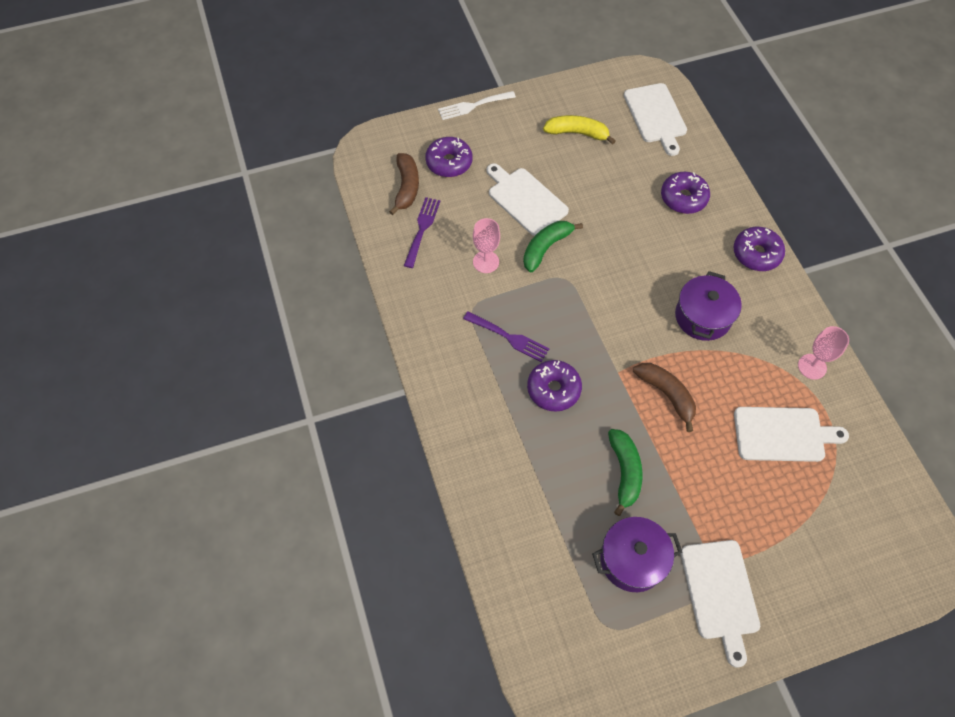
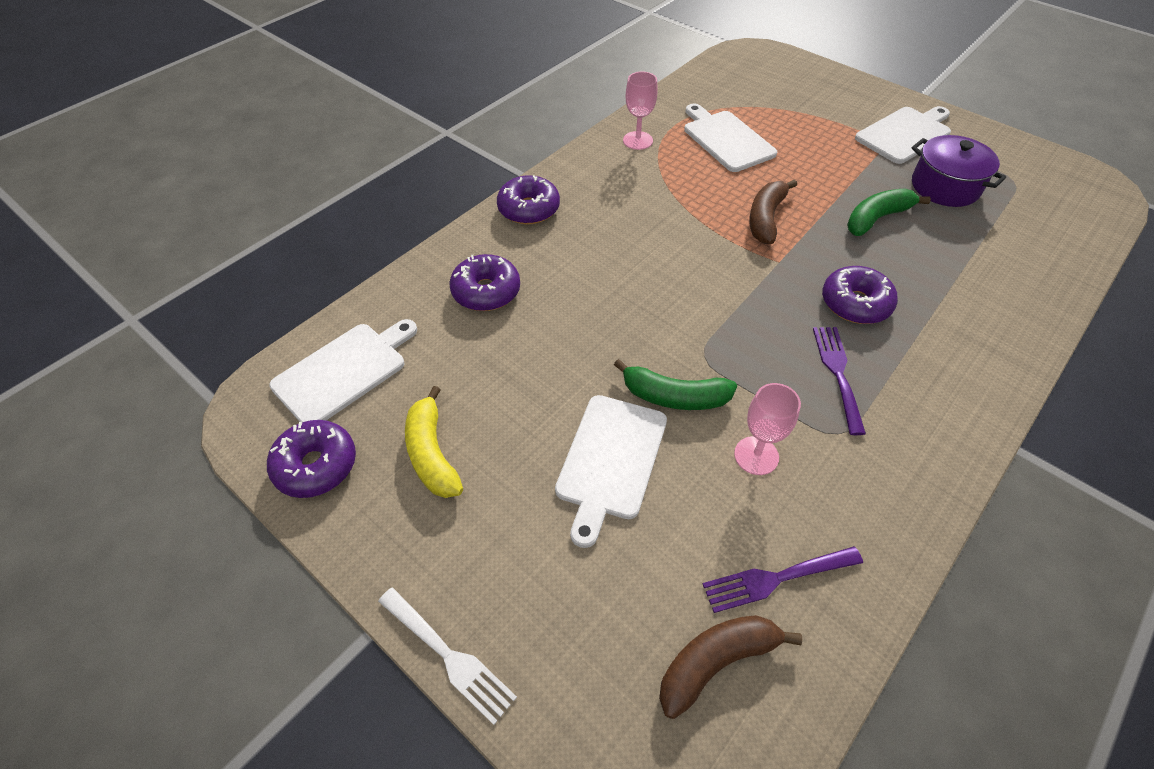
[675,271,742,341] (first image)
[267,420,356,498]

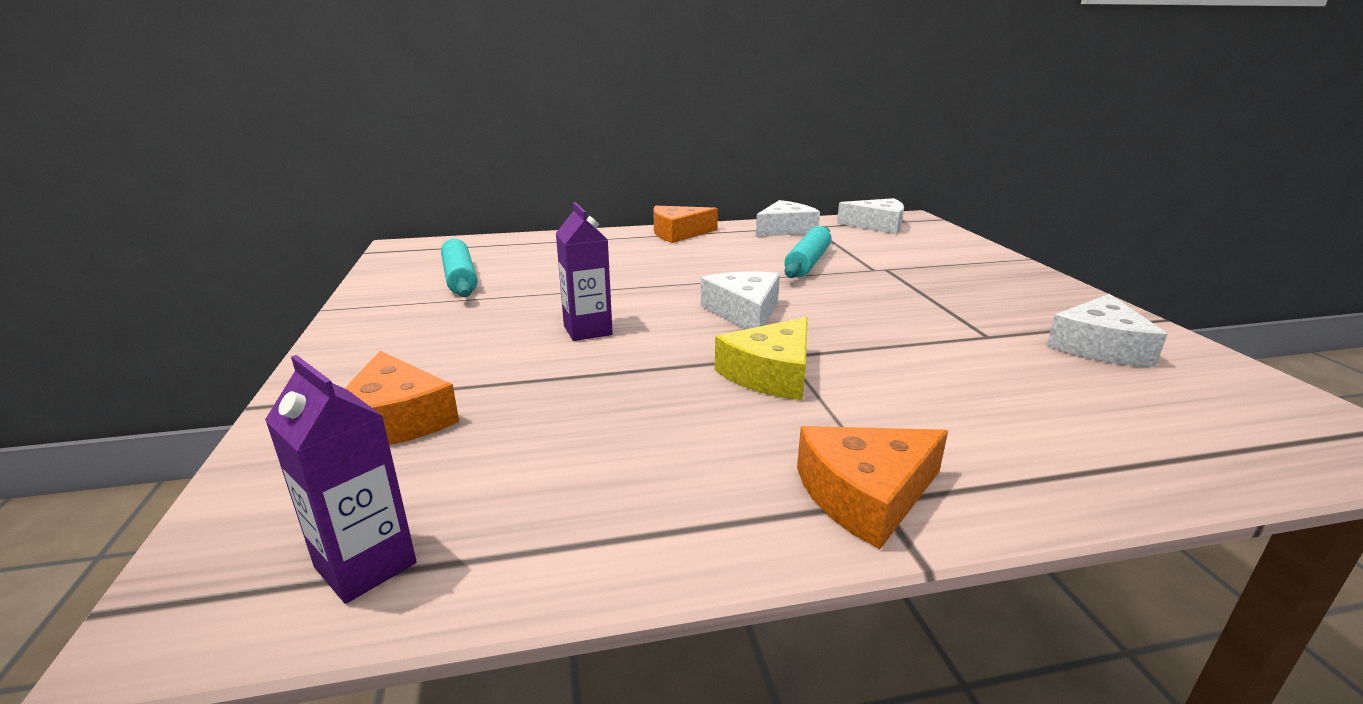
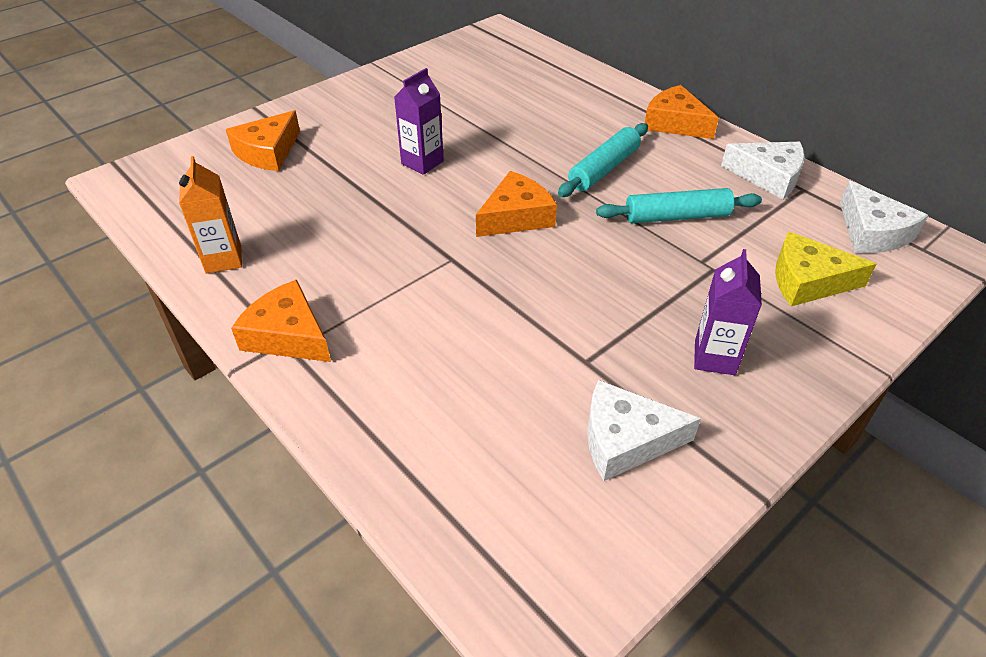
[179,156,242,273]
[694,249,762,375]
[558,123,648,197]
[775,232,877,306]
[476,171,557,237]

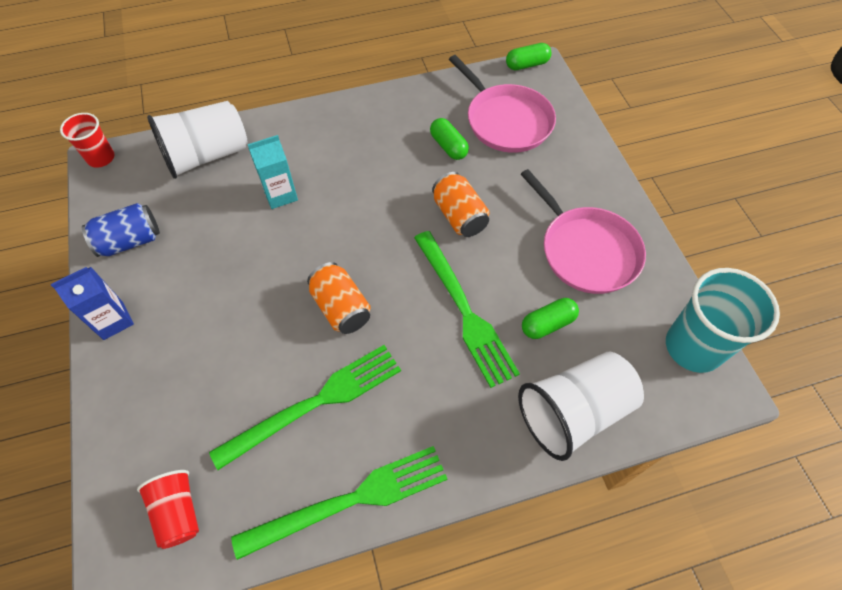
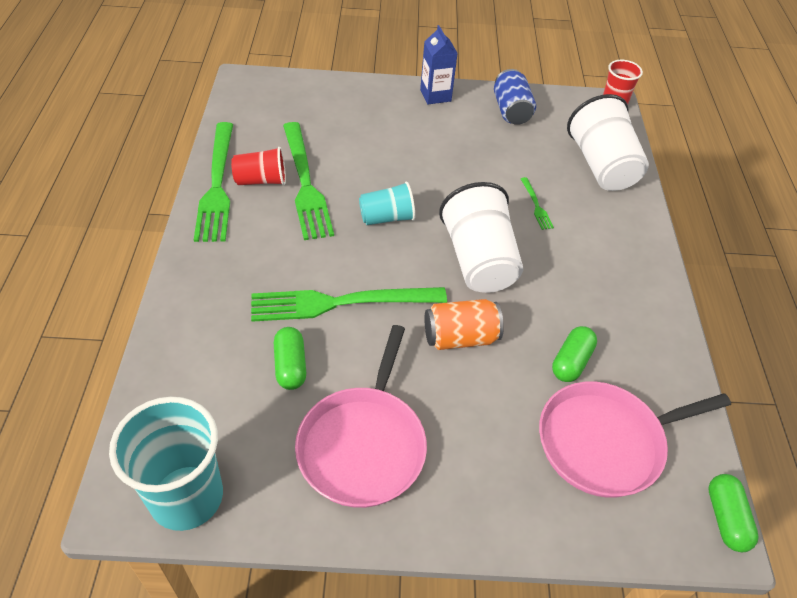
[231,147,286,185]
[439,182,523,293]
[521,177,554,230]
[359,182,415,225]
[552,326,597,382]
[295,325,427,508]

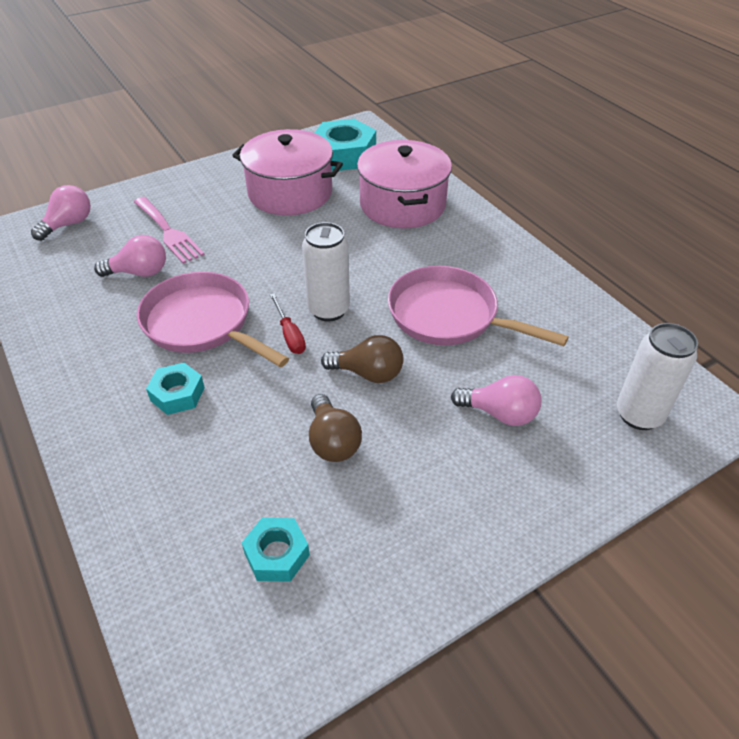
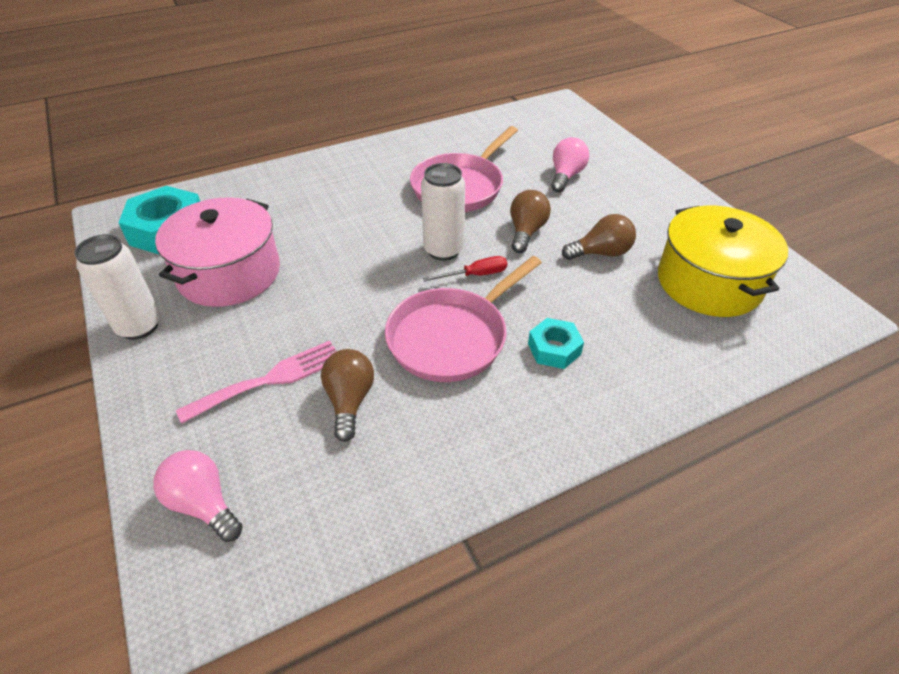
[357,140,452,228] (first image)
[74,234,160,340]
[658,206,788,317]
[321,349,374,442]

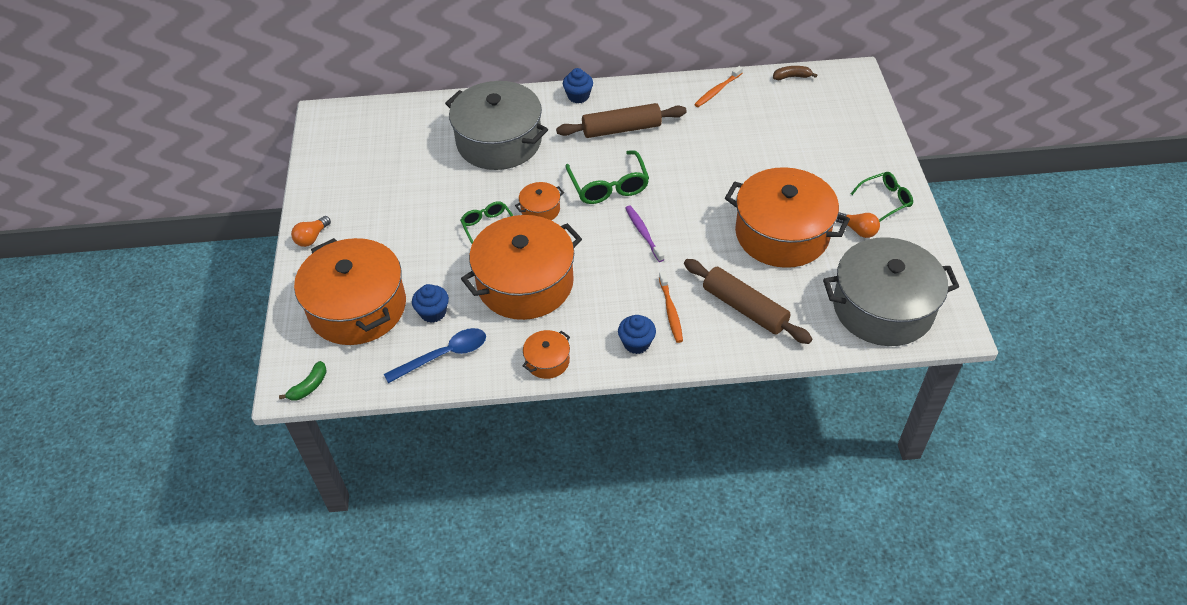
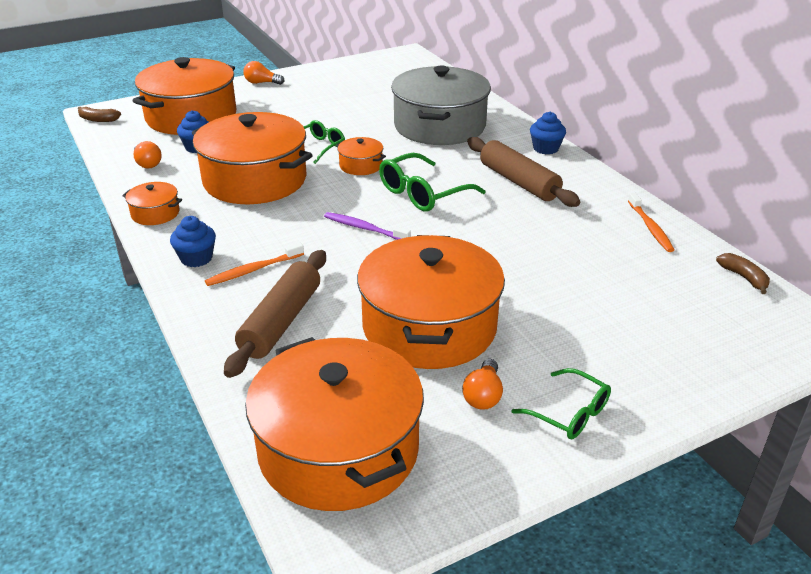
[134,141,162,169]
[78,107,121,122]
[245,337,424,511]
[324,212,411,240]
[628,193,674,252]

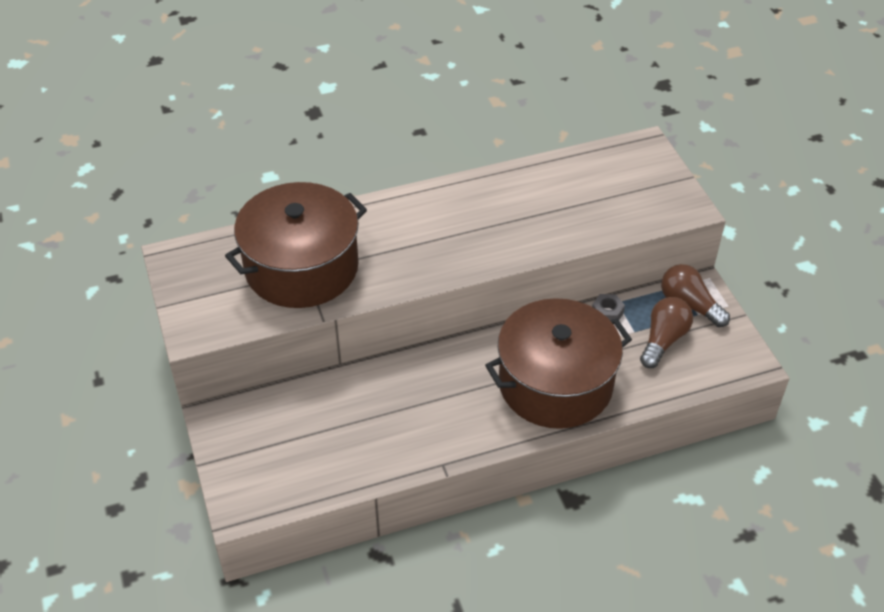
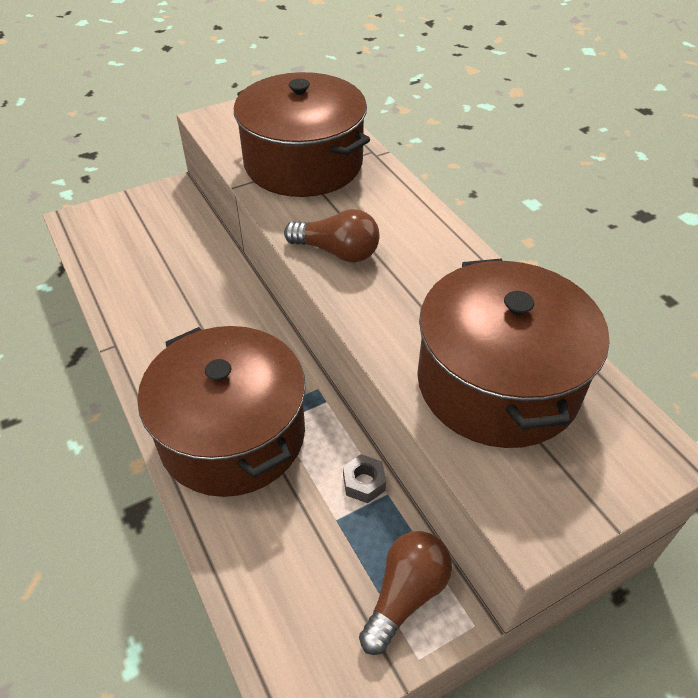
[417,259,609,448]
[284,209,380,262]

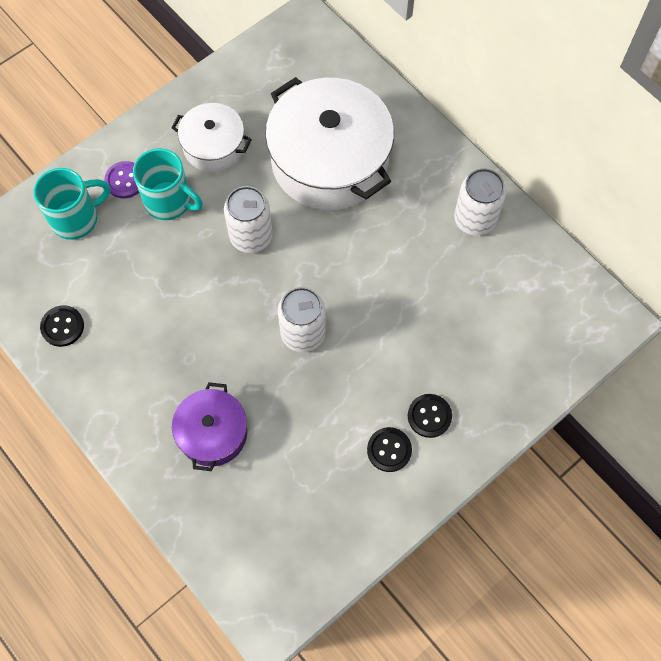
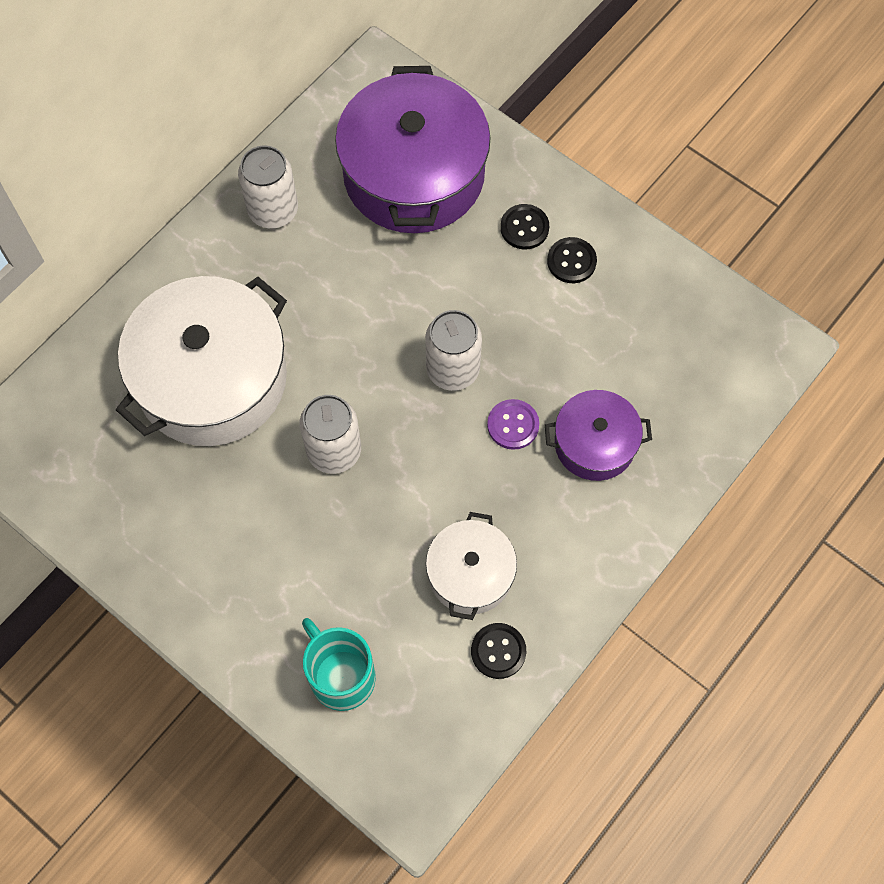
[133,148,203,220] (first image)
[335,66,491,233]
[487,399,539,450]
[426,512,517,620]

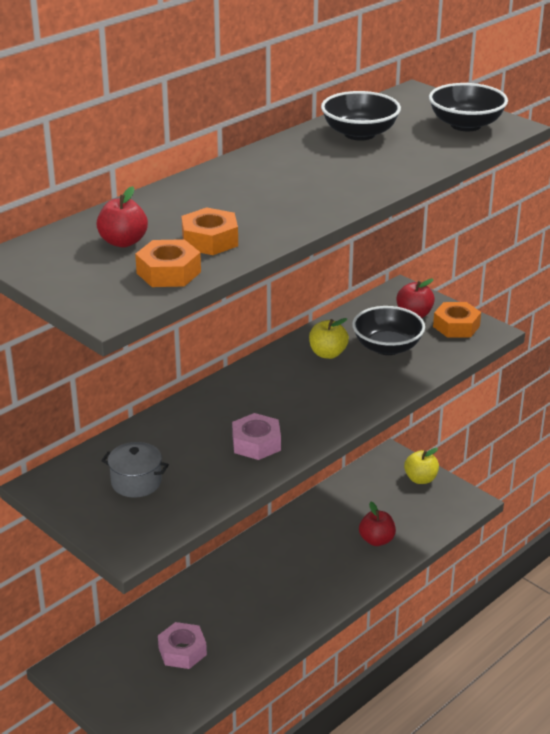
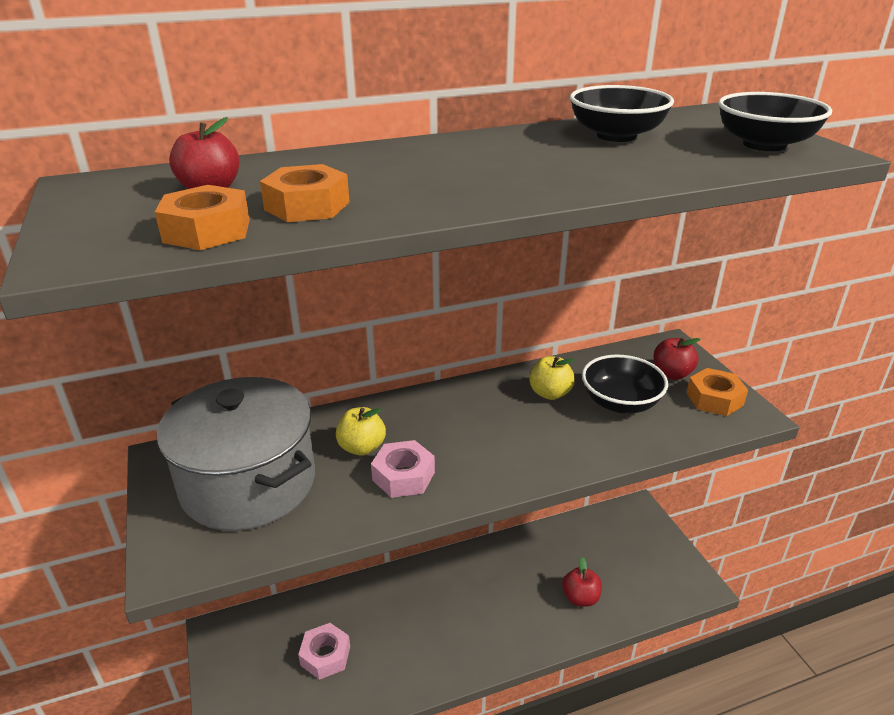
[336,407,386,456]
[157,377,315,531]

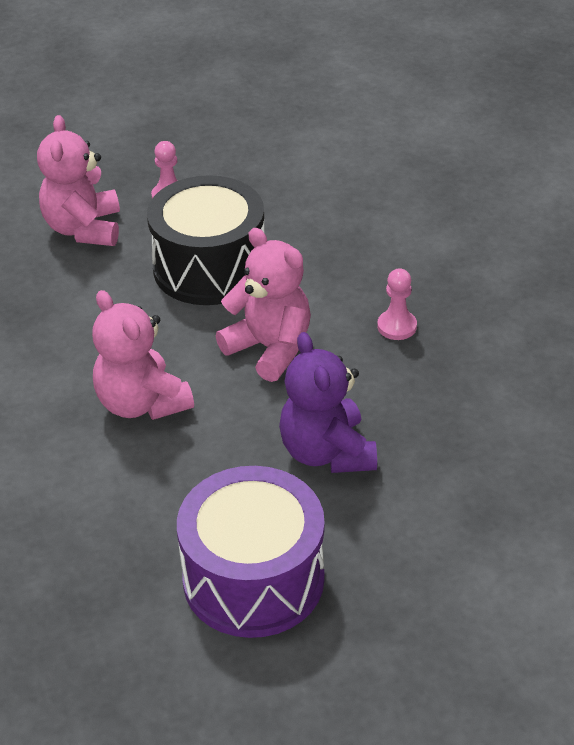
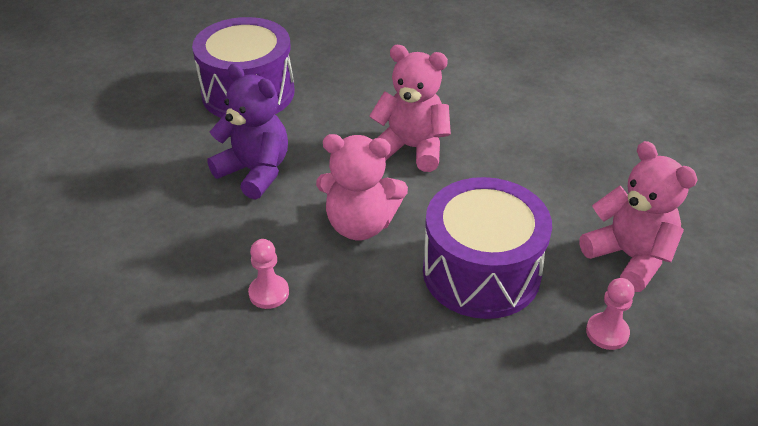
[423,177,552,319]

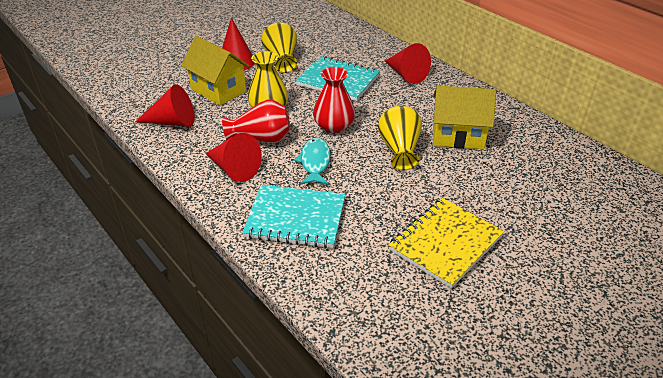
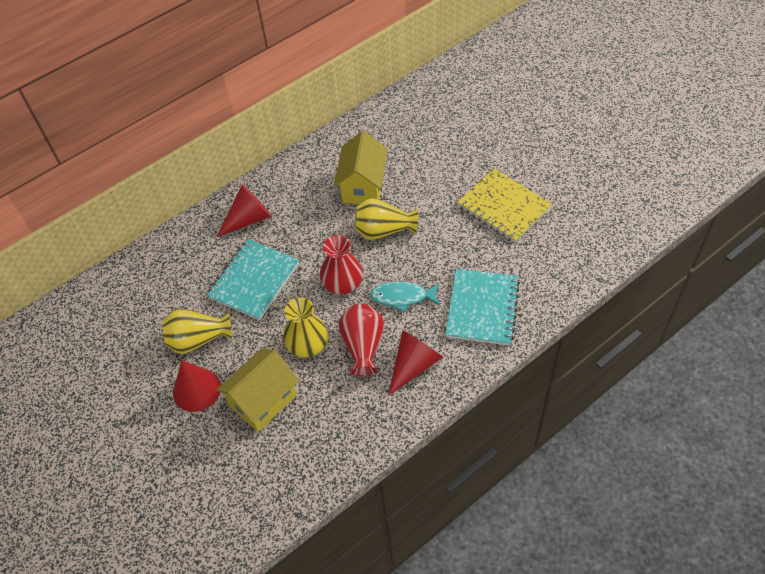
[135,84,195,127] (first image)

